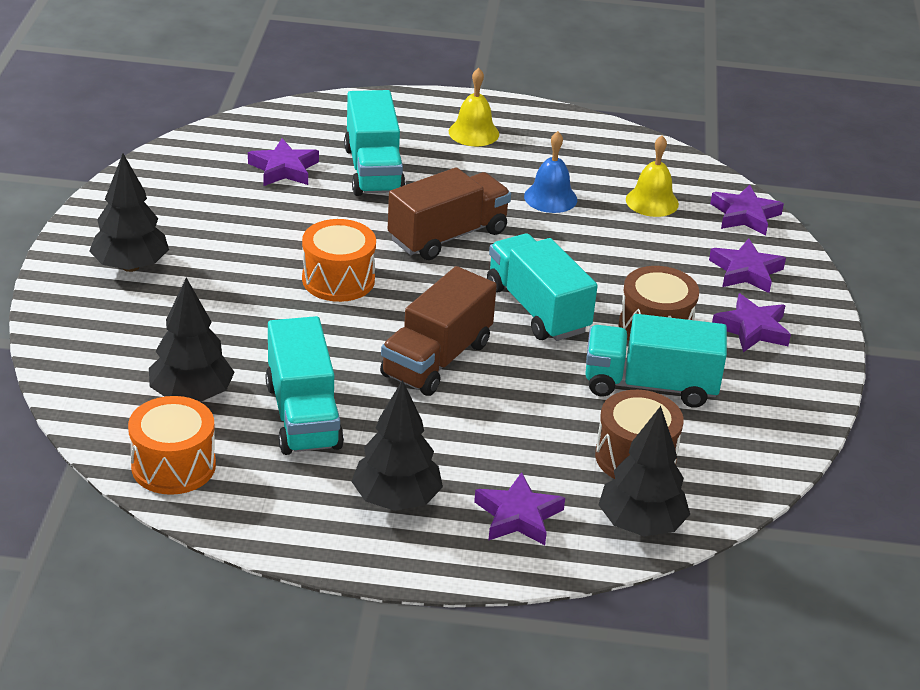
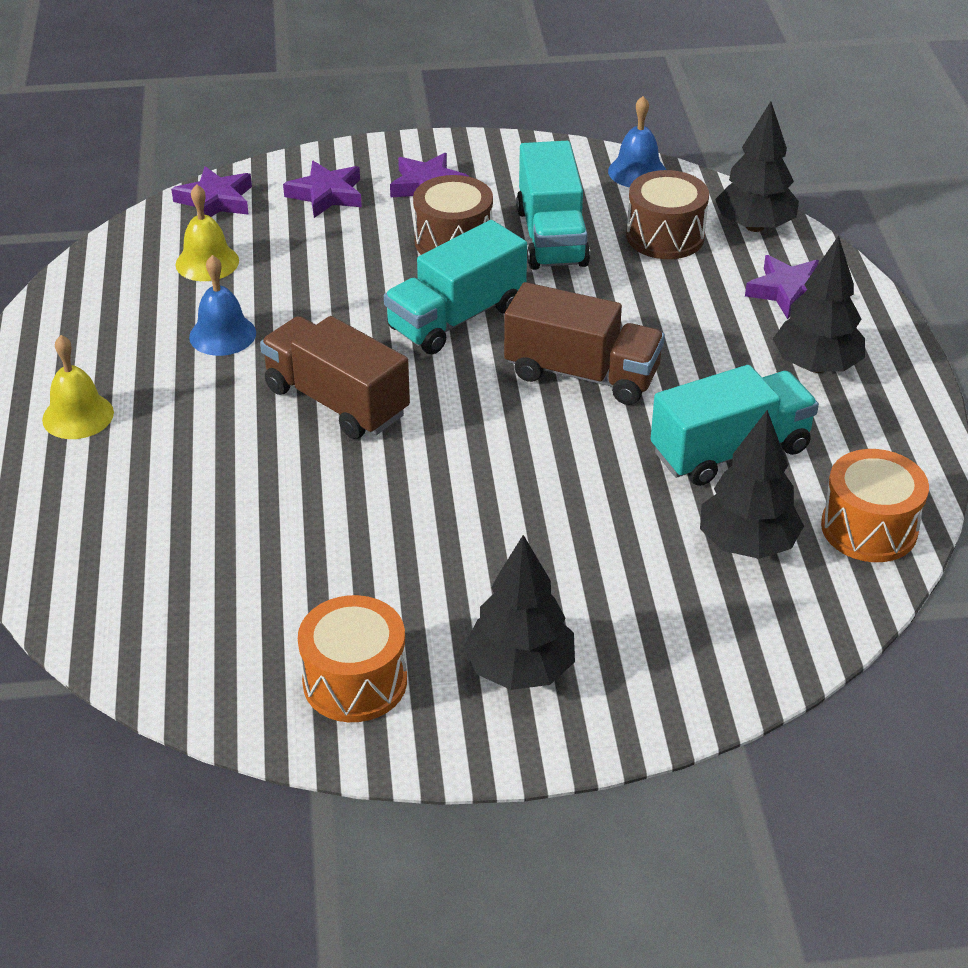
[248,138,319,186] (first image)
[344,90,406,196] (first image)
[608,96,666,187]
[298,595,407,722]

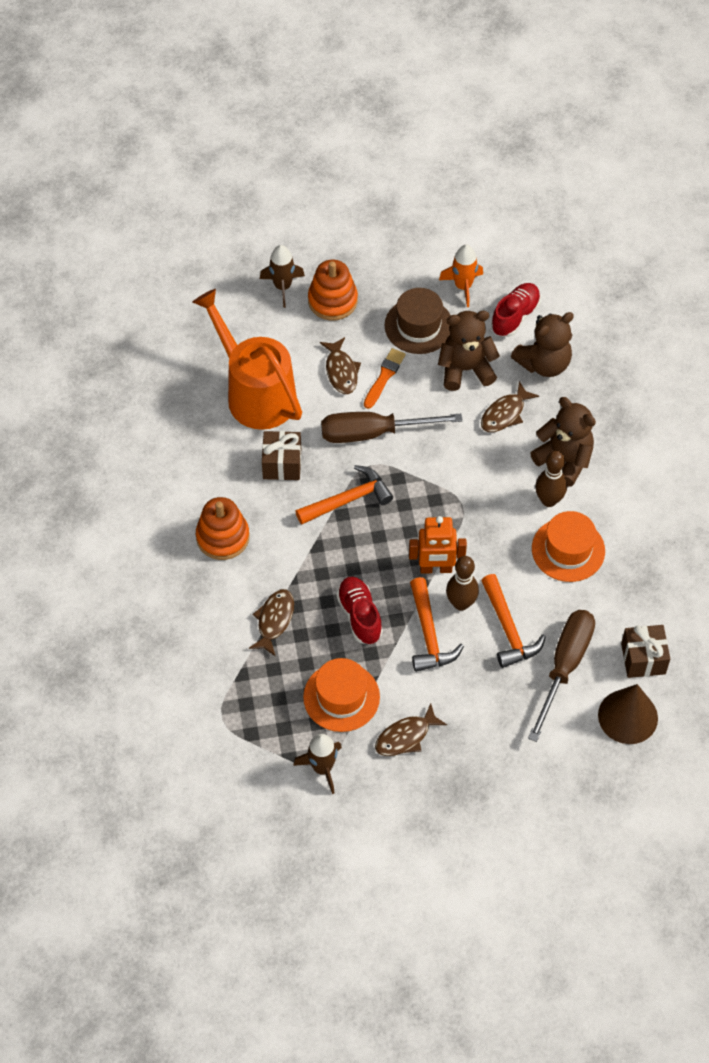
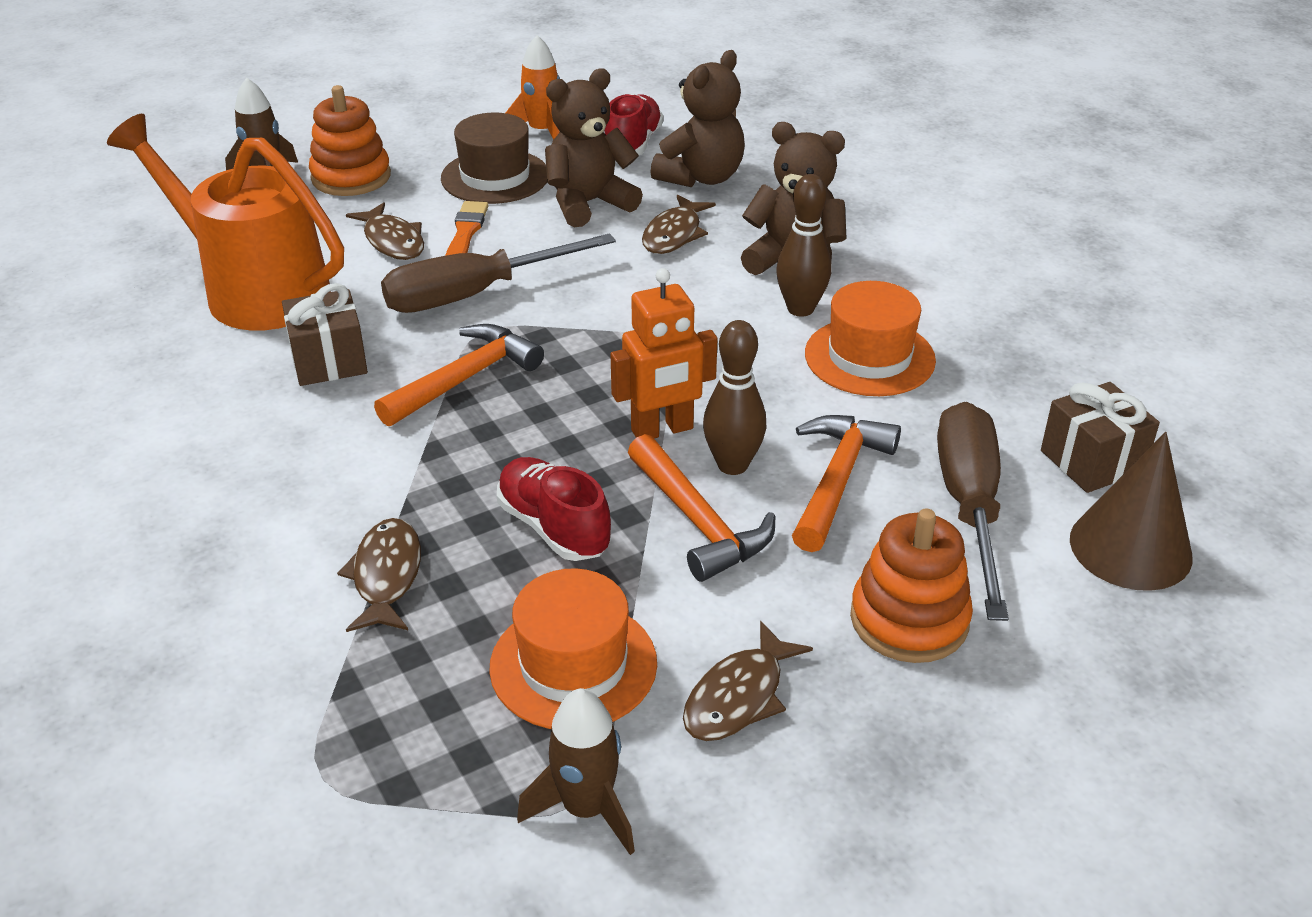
[850,509,973,663]
[792,415,901,552]

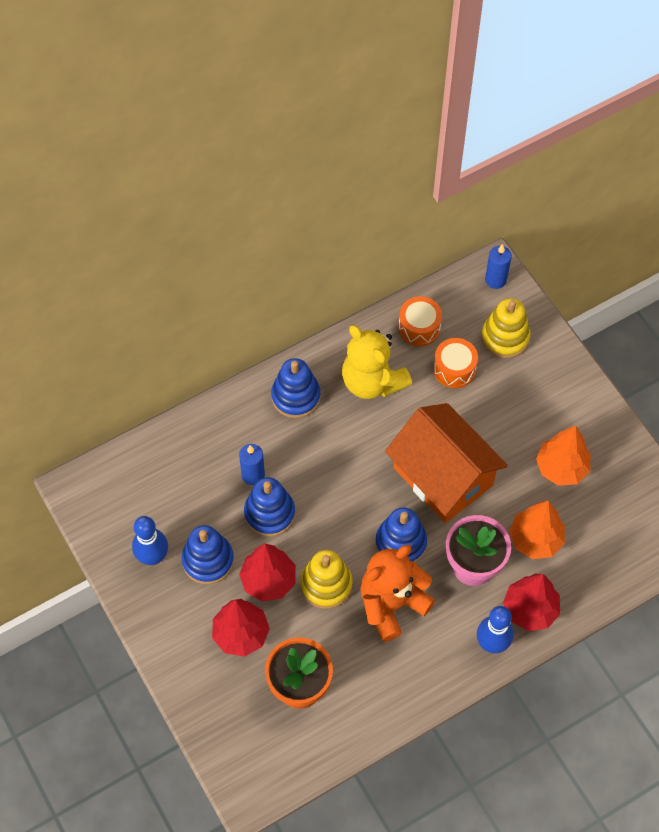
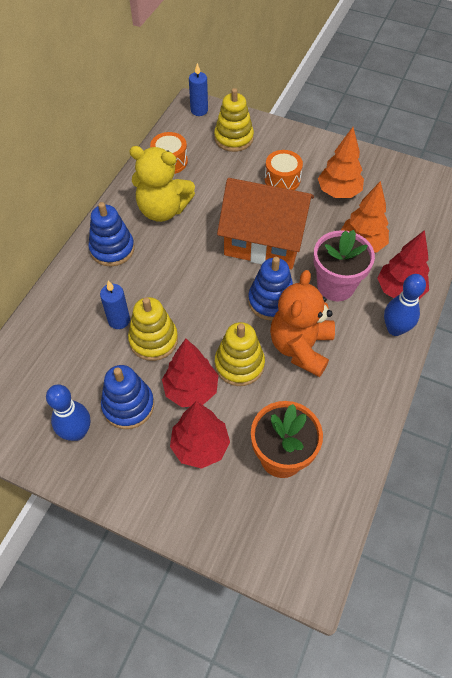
[265,150,303,190]
[128,297,178,361]

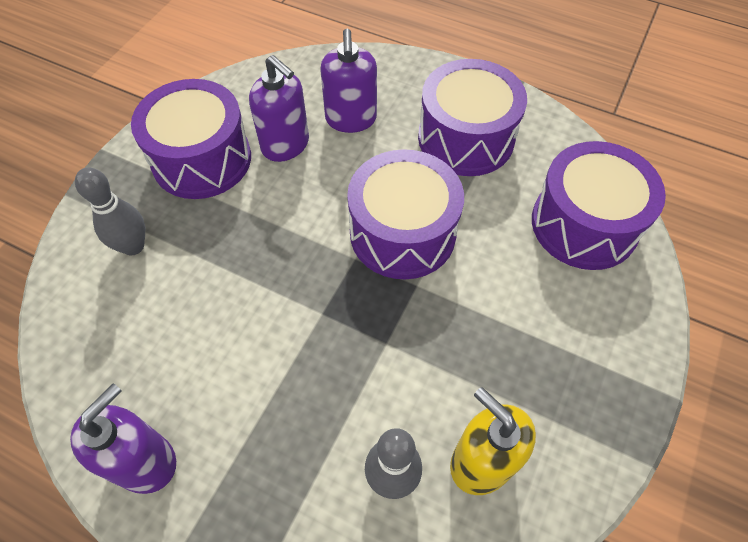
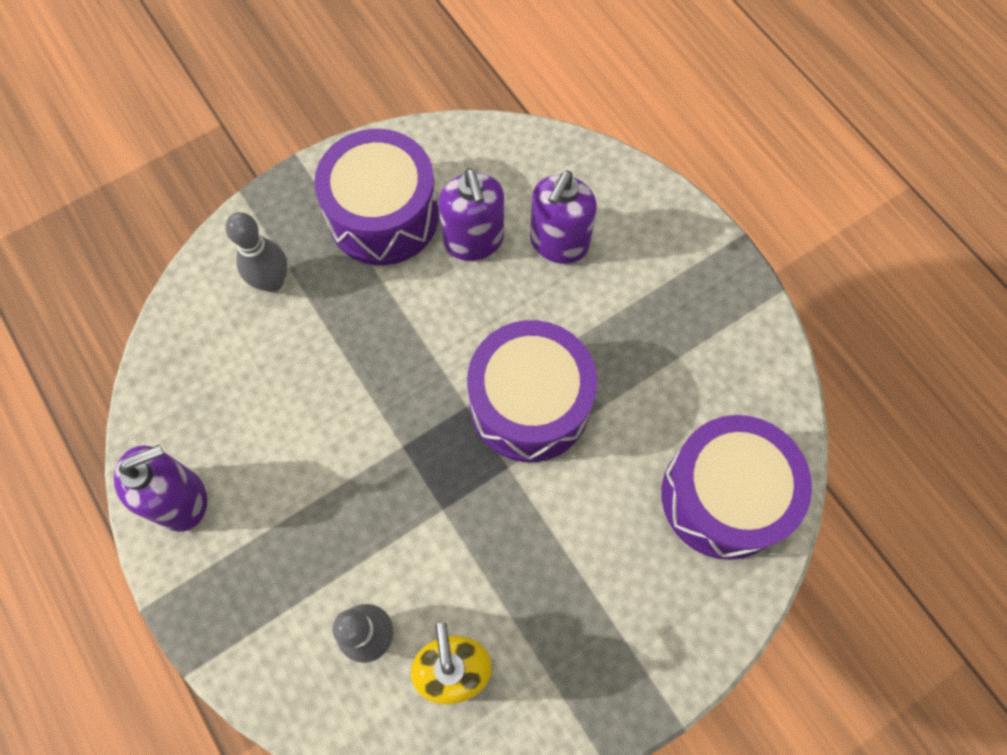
[418,59,527,176] (first image)

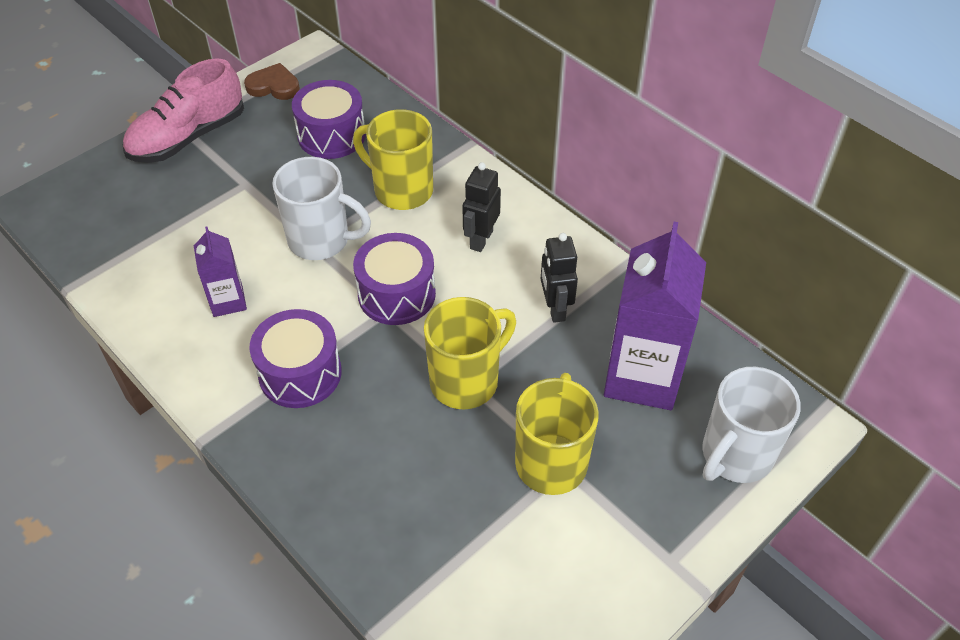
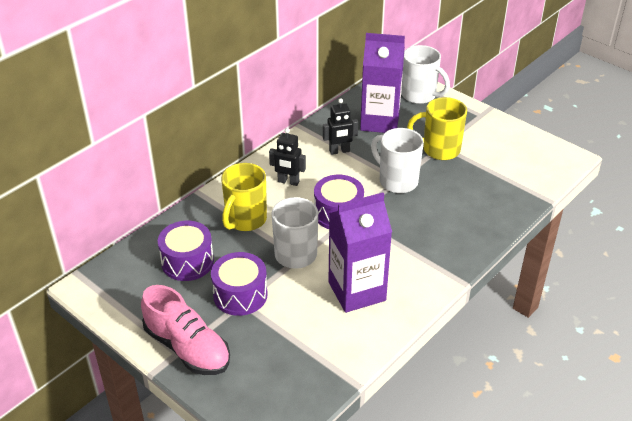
[244,63,300,100] (first image)
[211,252,268,316]
[371,128,424,193]
[328,193,392,313]

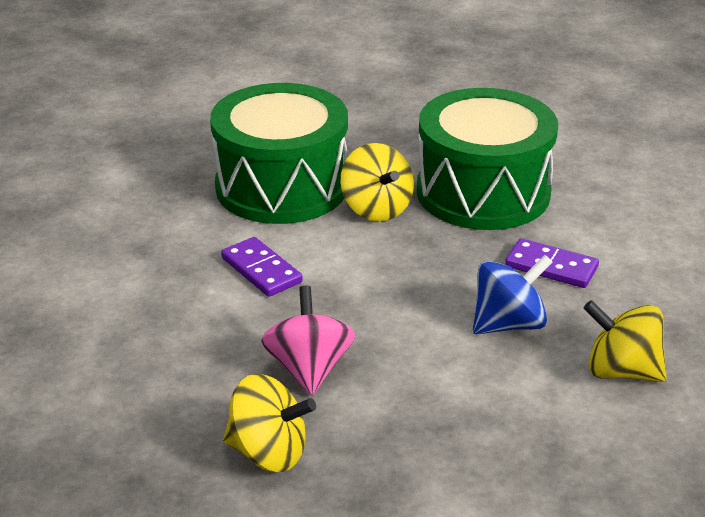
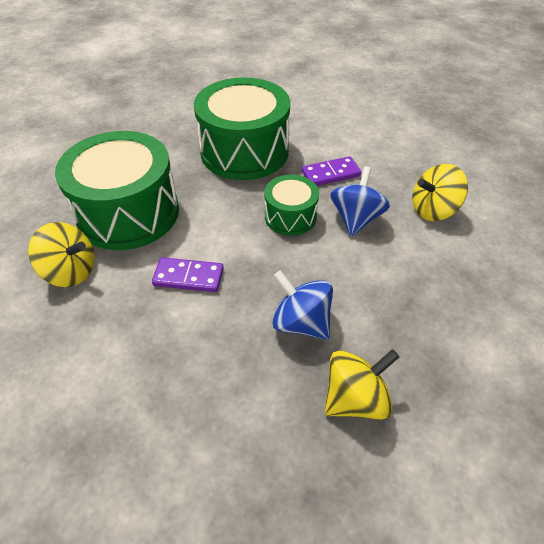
[264,175,319,236]
[28,222,94,287]
[272,271,333,340]

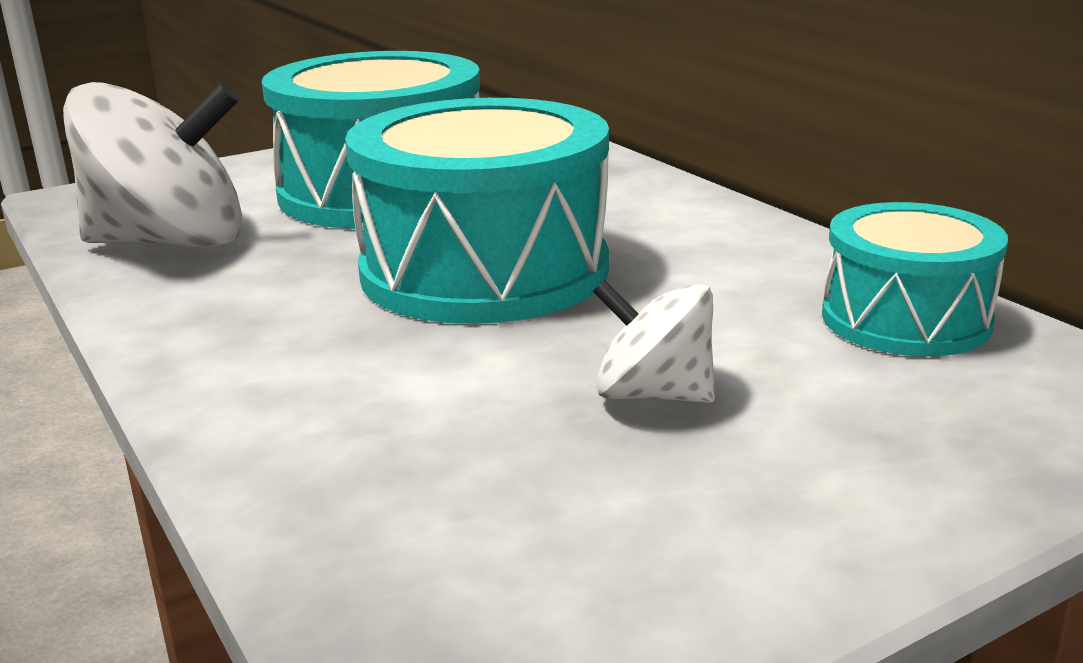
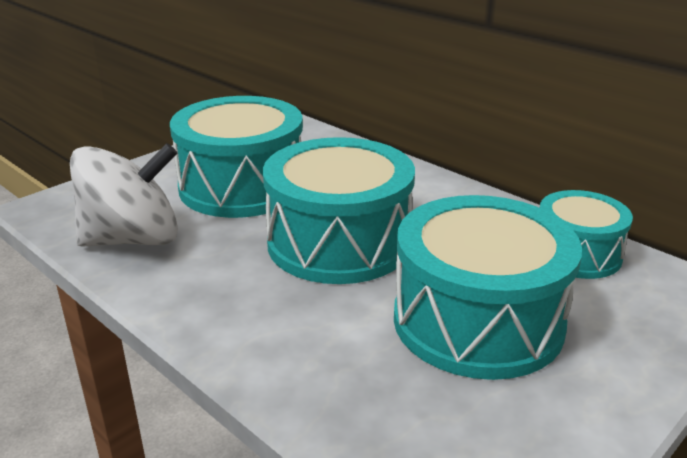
[394,195,582,380]

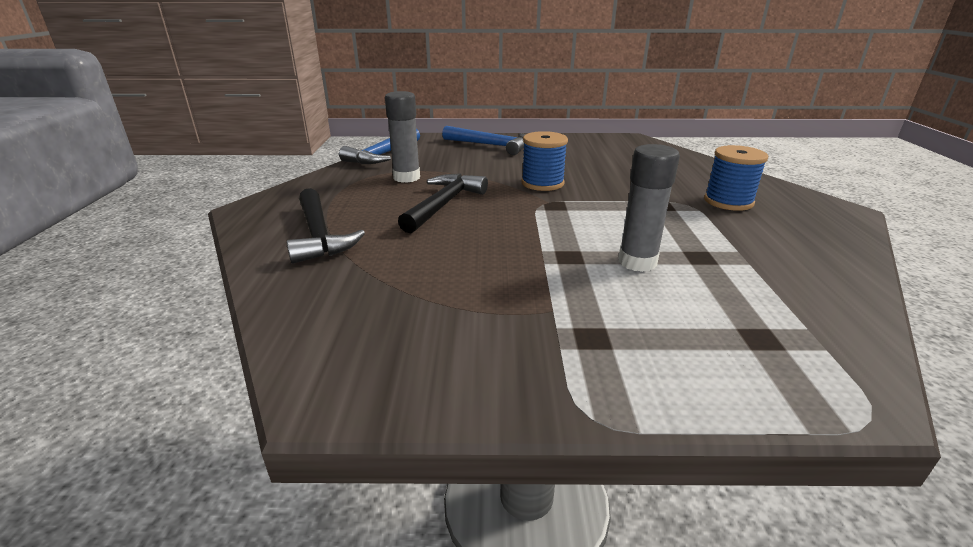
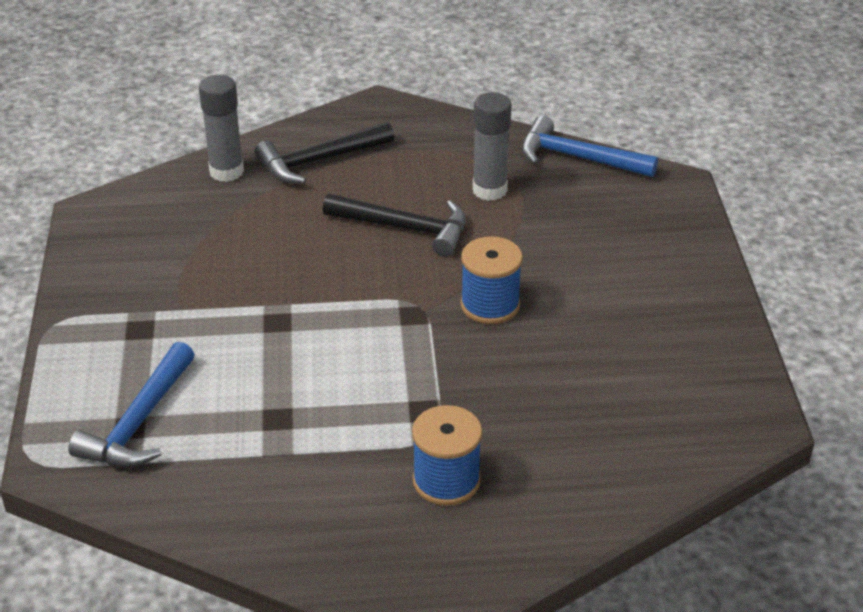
[68,342,195,467]
[199,75,244,182]

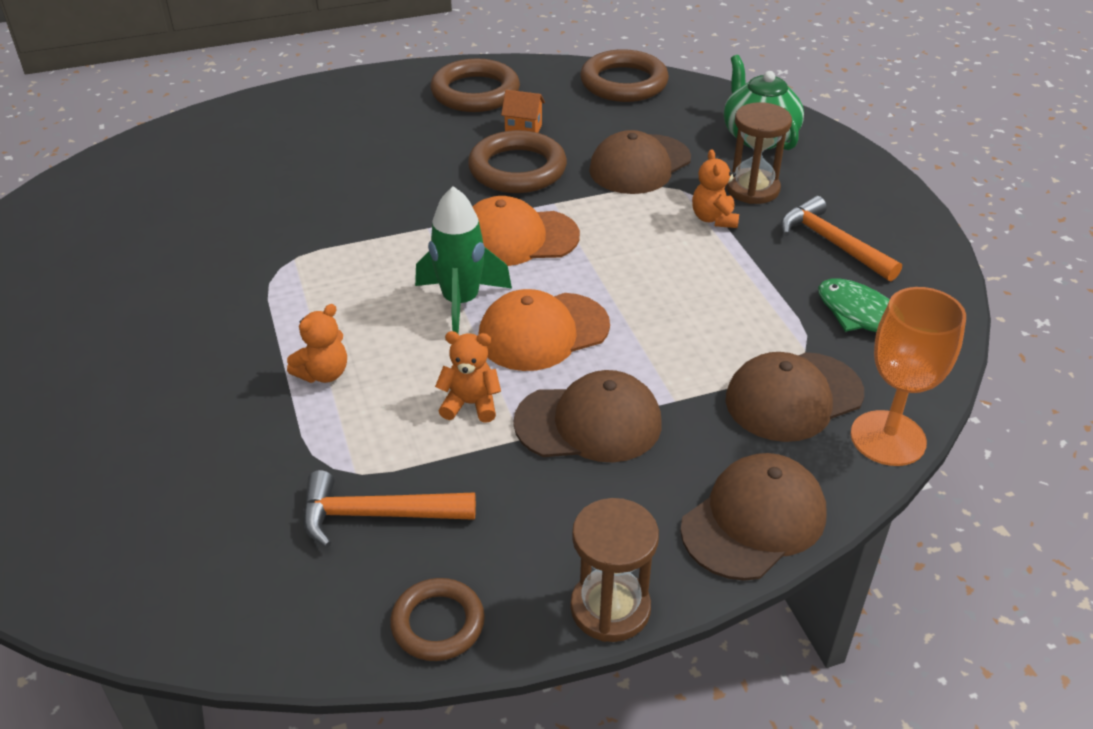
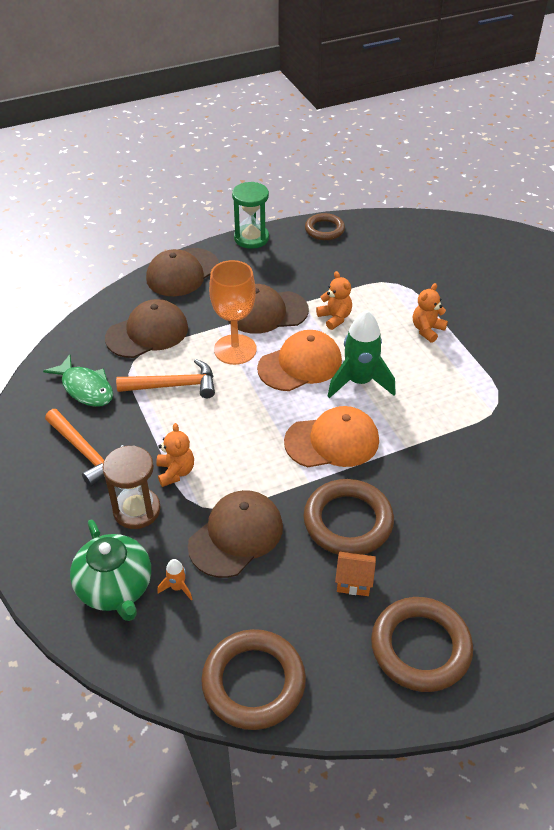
[157,559,192,600]
[116,359,215,398]
[209,260,257,365]
[232,182,269,249]
[316,271,352,330]

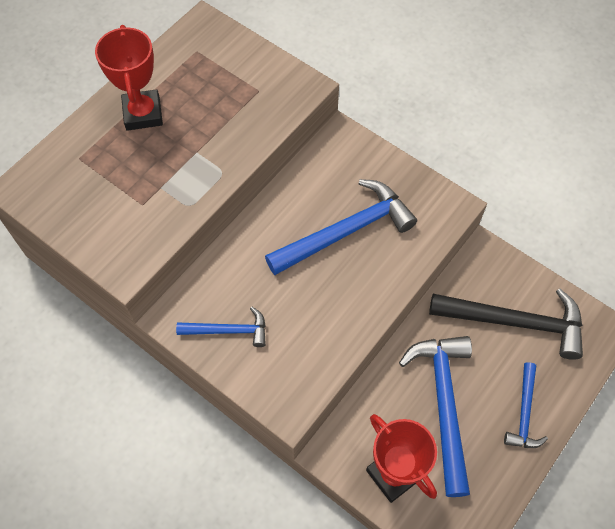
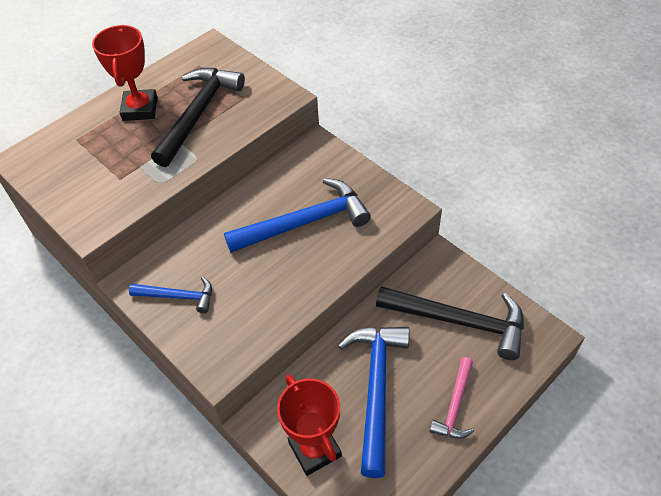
[151,68,245,167]
[430,357,474,439]

